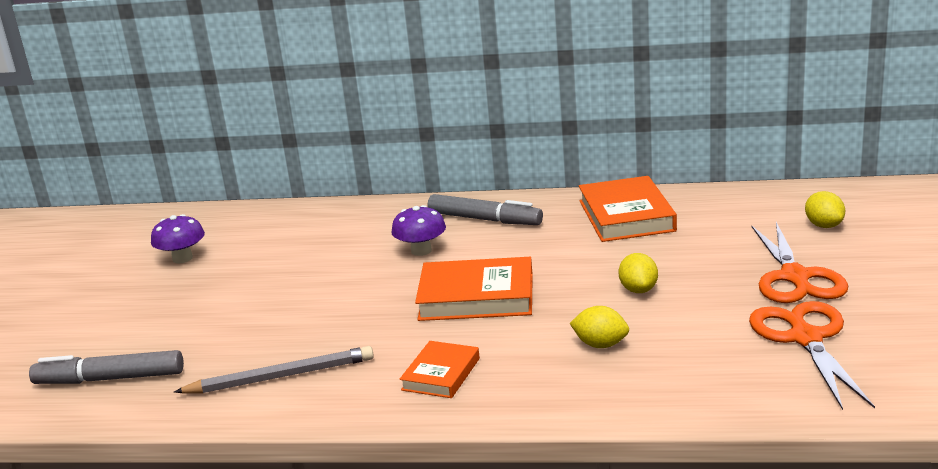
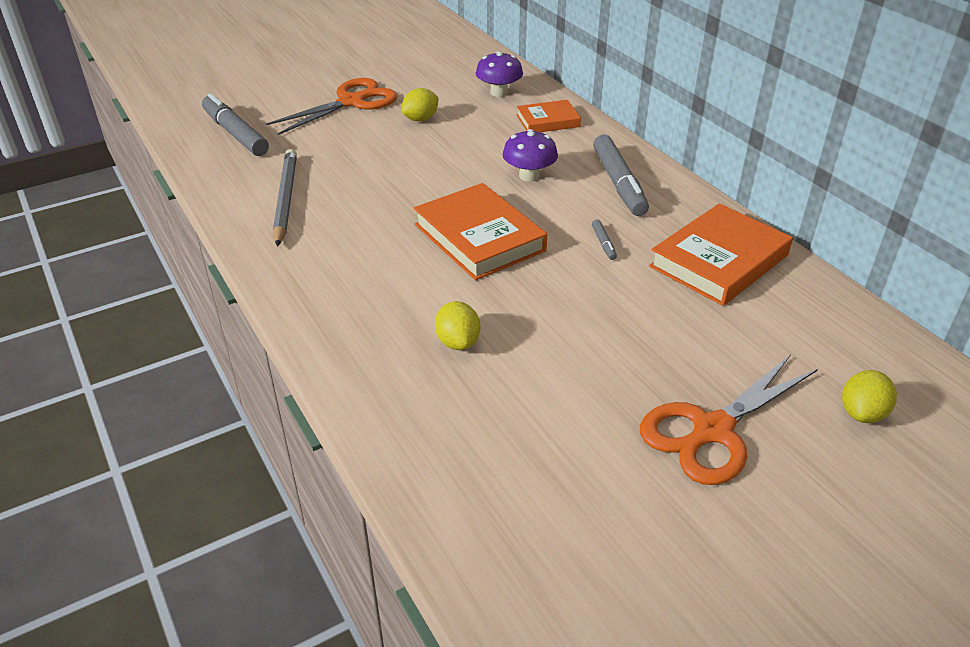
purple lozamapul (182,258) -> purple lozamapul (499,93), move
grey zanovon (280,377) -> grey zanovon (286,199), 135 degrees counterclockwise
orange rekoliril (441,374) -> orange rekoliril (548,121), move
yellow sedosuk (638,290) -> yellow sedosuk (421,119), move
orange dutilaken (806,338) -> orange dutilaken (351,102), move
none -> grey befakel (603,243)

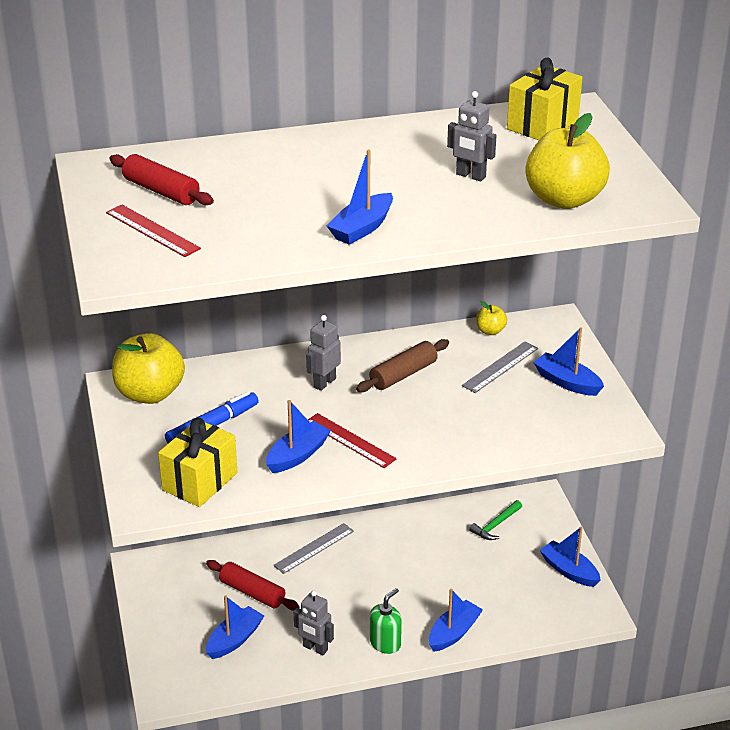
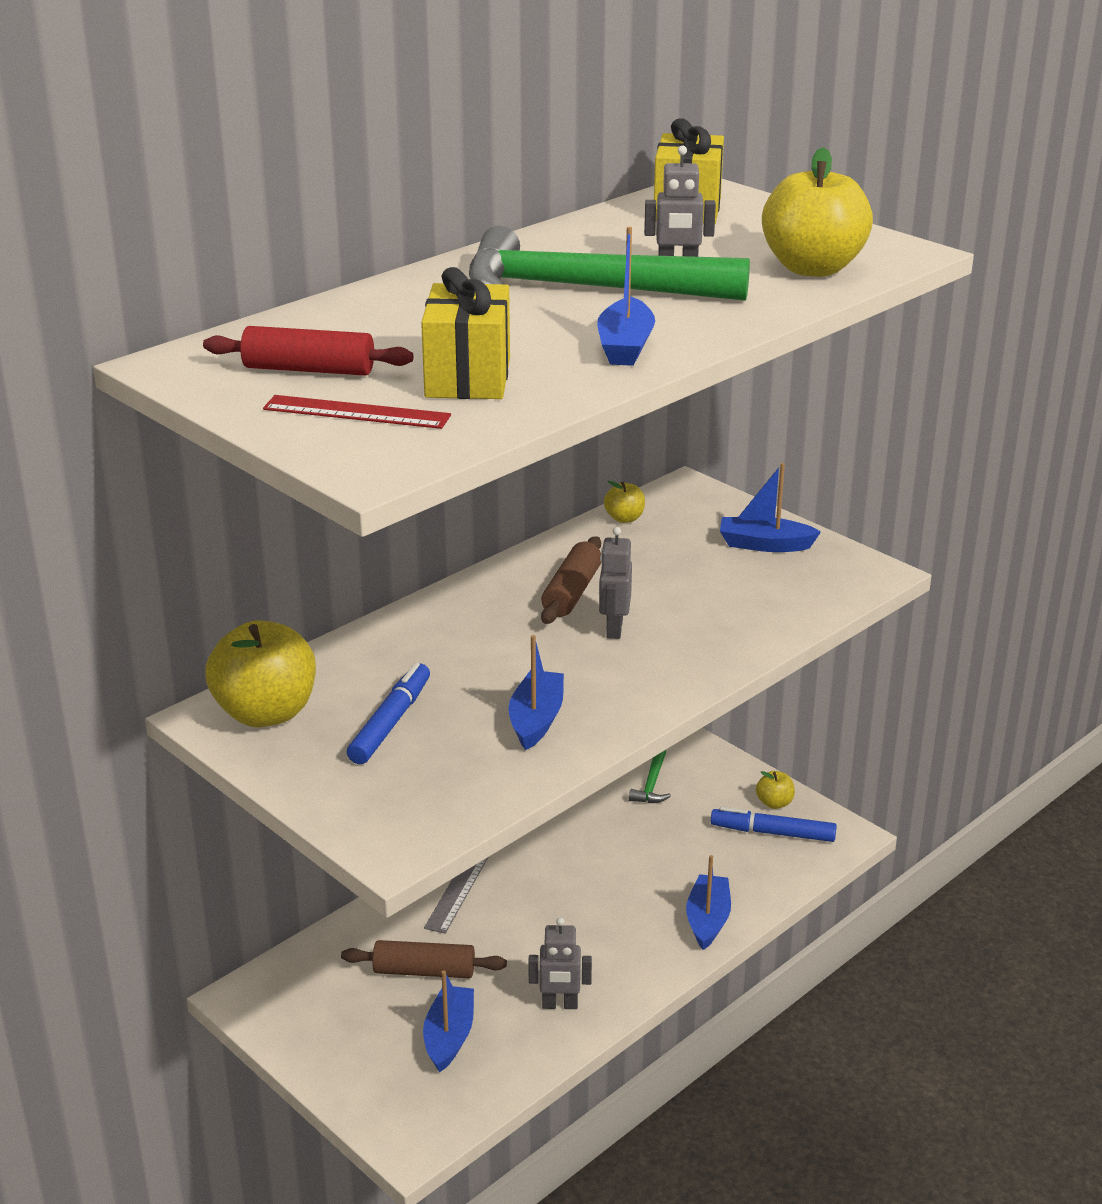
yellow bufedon (200,481) -> yellow bufedon (468,377), move
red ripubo (252,592) -> brown ripubo (424,971)
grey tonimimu (324,383) -> grey tonimimu (613,629), move
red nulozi (349,440) -> none
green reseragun (385,643) -> none
grey nulozi (500,367) -> none
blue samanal (569,571) -> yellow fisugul (774,803)
none -> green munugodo (586,289)
none -> blue befakel (773,832)

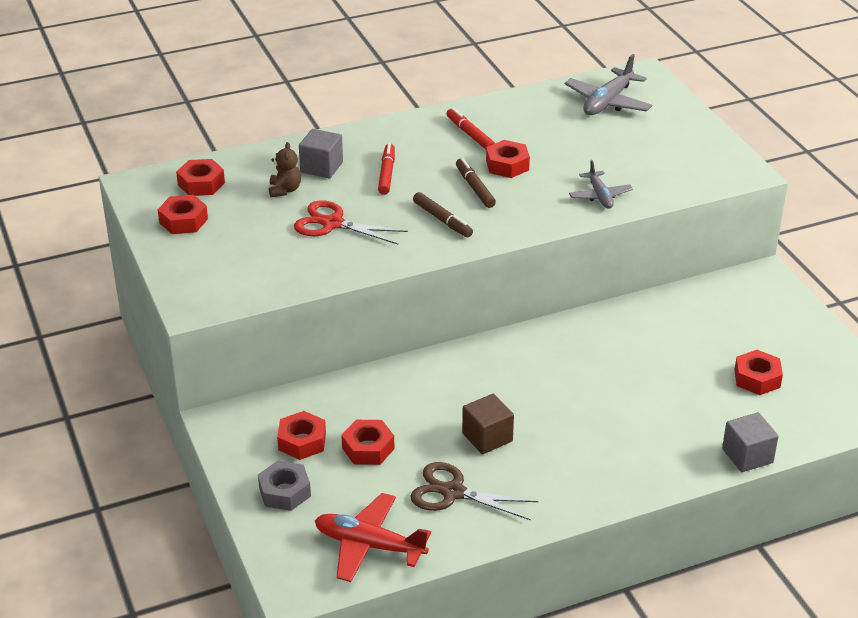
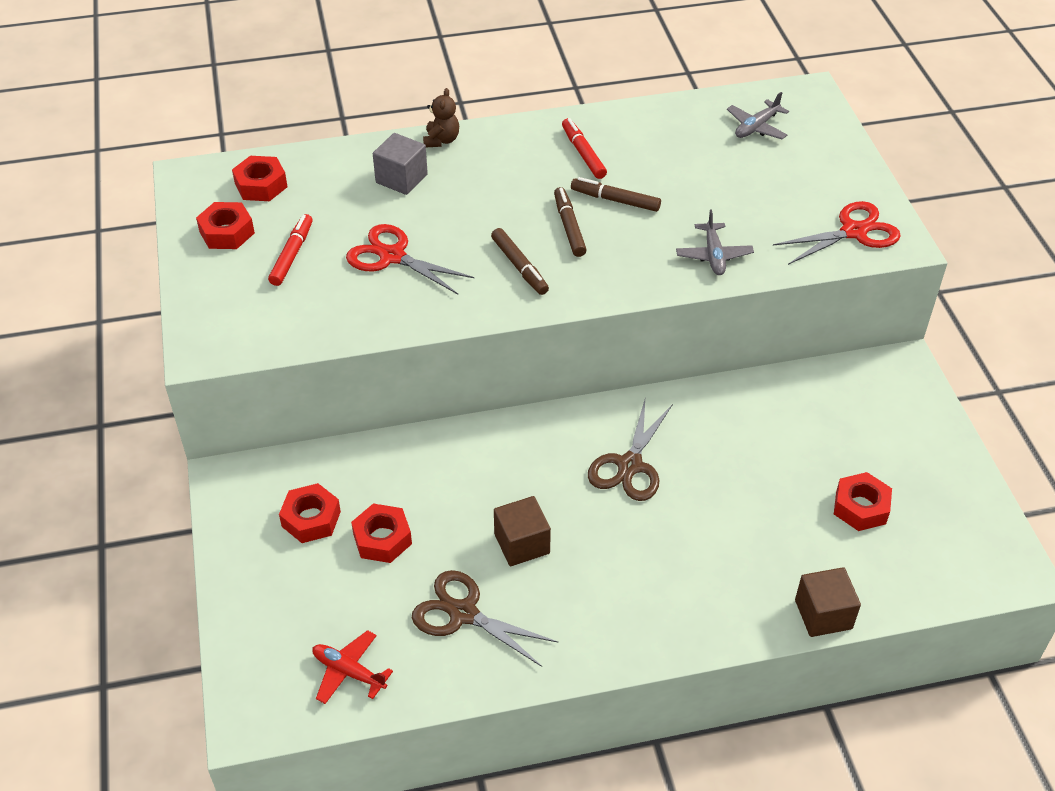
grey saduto (284,492) -> none
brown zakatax (285,190) -> brown zakatax (441,140), move
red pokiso (369,545) -> red pokiso (349,672), x0.63
red befakel (386,174) -> red befakel (292,255), move
red saduto (507,165) -> brown befakel (615,200)
grey pokiso (608,102) -> grey pokiso (756,127), x0.63
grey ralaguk (747,456) -> brown ralaguk (823,614)
none -> brown dutilaken (629,465)
none -> red dutilaken (853,232)

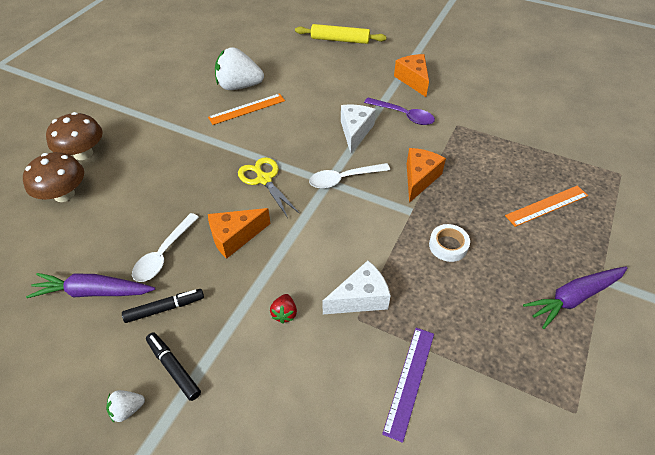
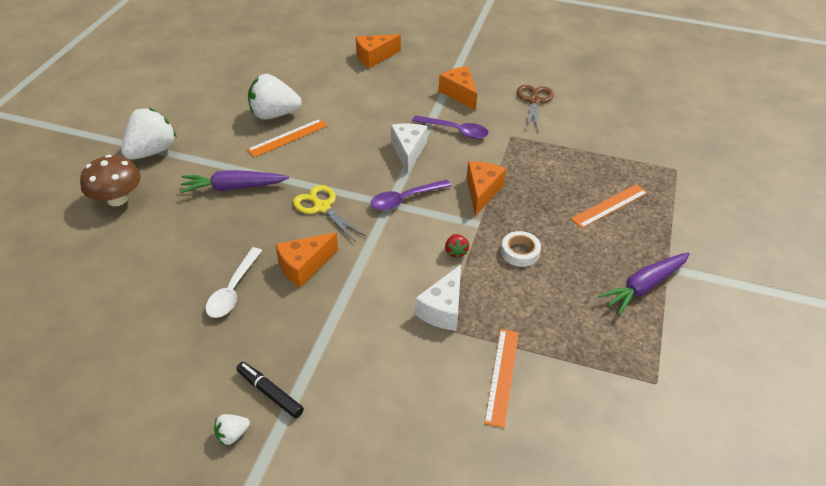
brown lozamapul (64,194) -> none
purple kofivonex (93,292) -> purple kofivonex (233,187), move
black befakel (165,308) -> none
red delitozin (284,313) -> red delitozin (456,252), move
yellow ripubo (340,40) -> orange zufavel (374,57)
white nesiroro (343,179) -> purple nesiroro (405,199)
white zufavel (360,298) -> white zufavel (442,309), 150 degrees clockwise
purple nulozi (409,381) -> orange nulozi (502,376)
none -> white delitozin (152,151)
none -> brown dutilaken (534,101)

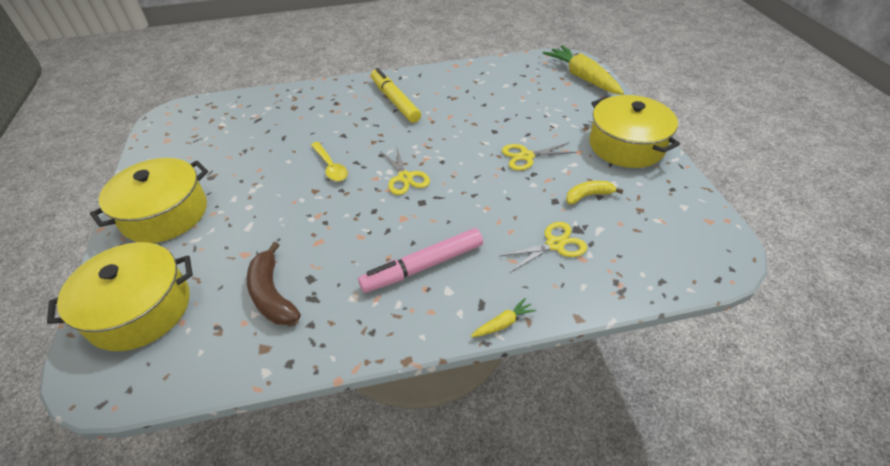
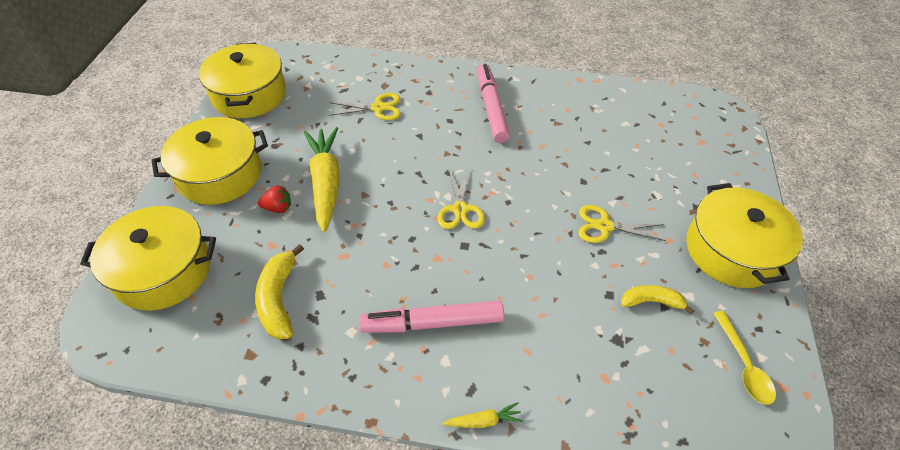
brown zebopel (272,294) -> yellow zebopel (279,299)
yellow nesiroro (331,167) -> yellow nesiroro (744,365), move
yellow befakel (395,101) -> pink befakel (491,108)
yellow dutilaken (555,244) -> yellow dutilaken (378,108), move
yellow kofivonex (582,77) -> yellow kofivonex (326,183), move
none -> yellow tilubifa (249,95)
none -> red delitozin (278,208)

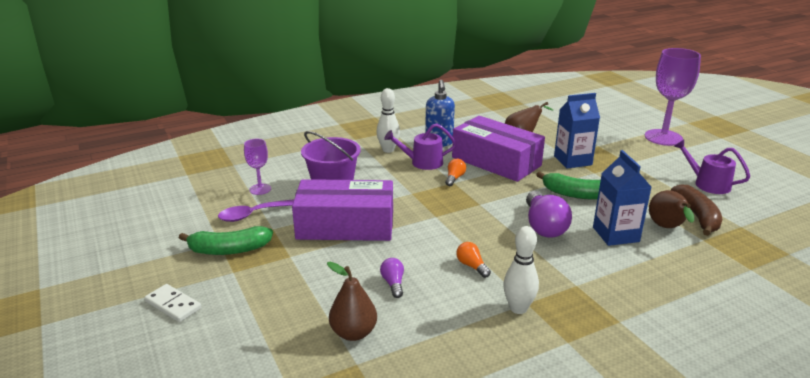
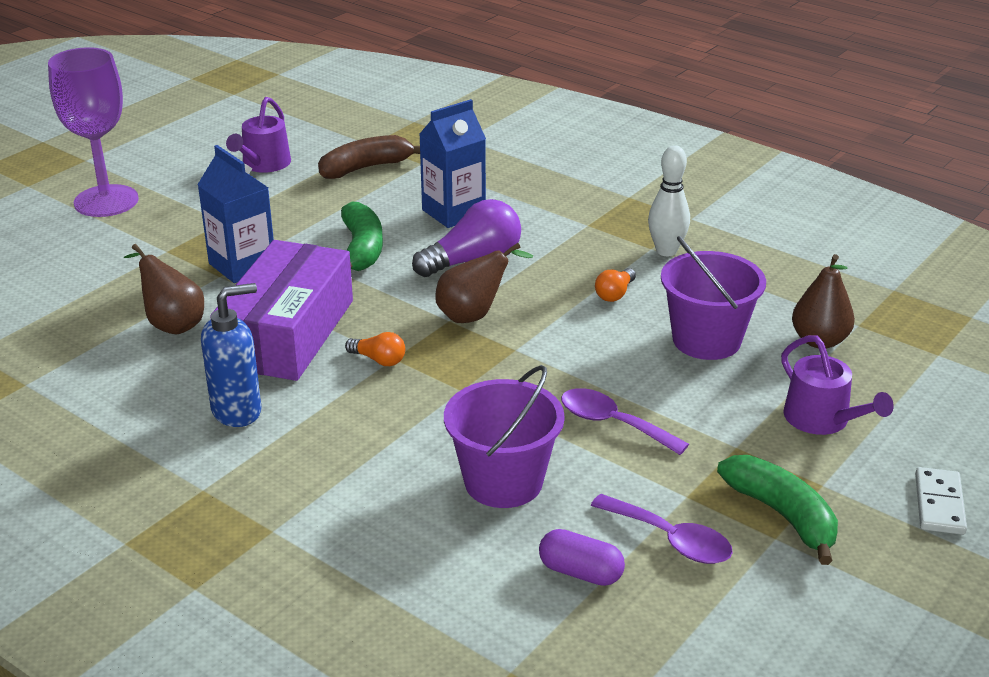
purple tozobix (260,189) -> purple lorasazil (580,572)
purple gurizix (345,225) -> purple nesiroro (612,423)
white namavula (388,150) -> none
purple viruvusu (393,283) -> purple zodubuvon (706,340)
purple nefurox (422,162) -> purple nefurox (822,420), move
orange viruvusu (454,178) -> orange viruvusu (379,360), 150 degrees counterclockwise
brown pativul (667,228) -> brown pativul (474,315), move

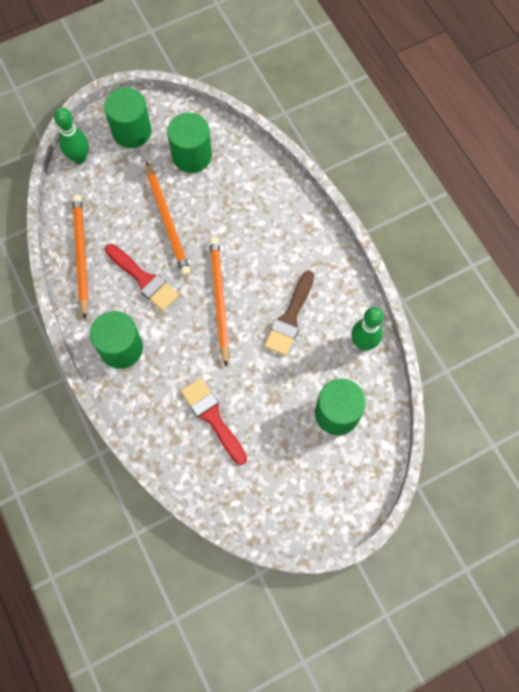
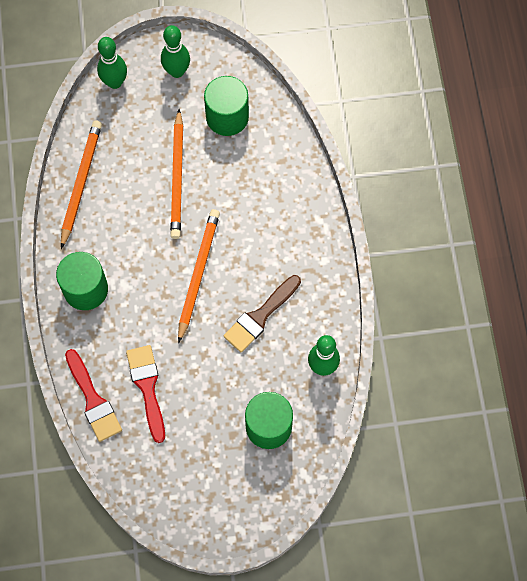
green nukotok (132,131) -> green namavula (177,71)
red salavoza (144,279) -> red salavoza (93,400), move

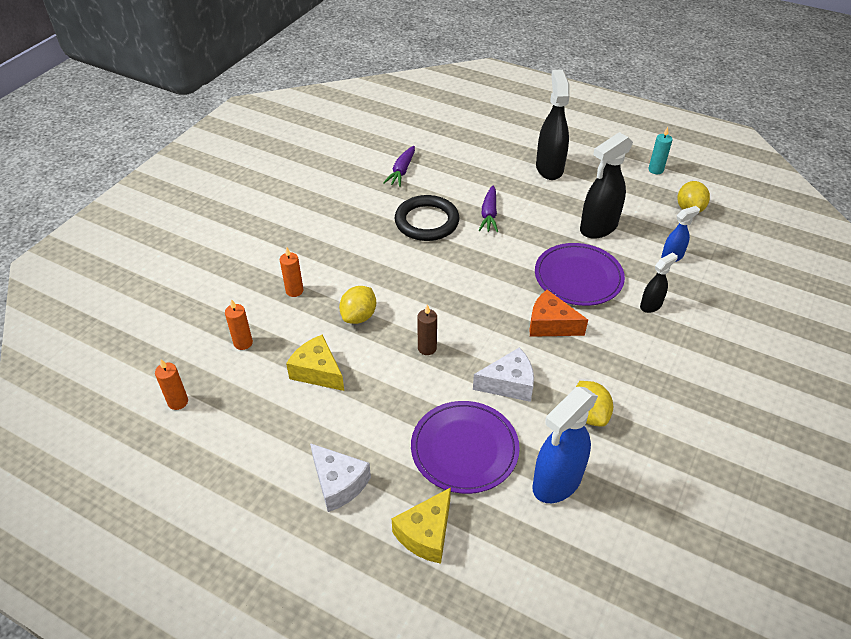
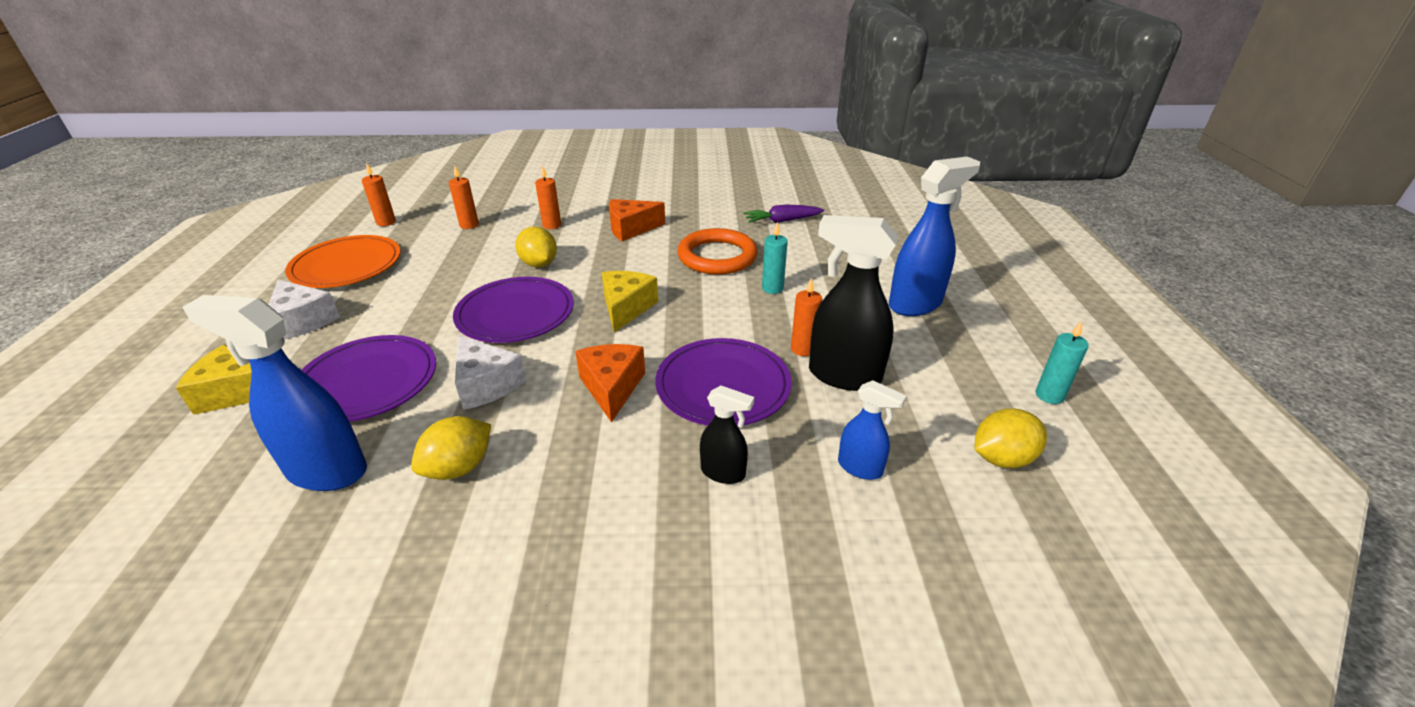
yellow zufavel (317,372) -> yellow zufavel (626,308), move
white zufavel (338,483) -> white zufavel (303,321), 60 degrees counterclockwise
yellow sedosuk (359,316) -> yellow sedosuk (539,264), 60 degrees clockwise
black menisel (427,221) -> orange menisel (717,256)
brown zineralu (427,348) -> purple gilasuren (515,314)
purple kofivonex (489,214) -> turquoise zineralu (772,288)
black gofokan (549,168) -> blue gofokan (915,304)
none -> orange gilasuren (346,266)
none -> orange zufavel (631,229)
none -> orange zineralu (803,349)

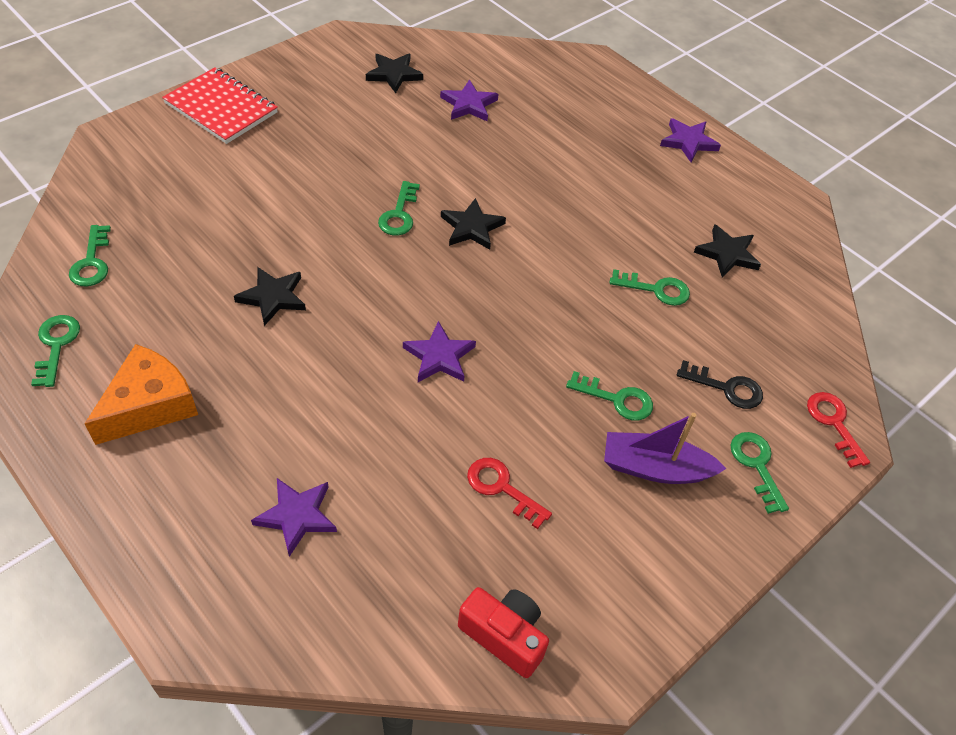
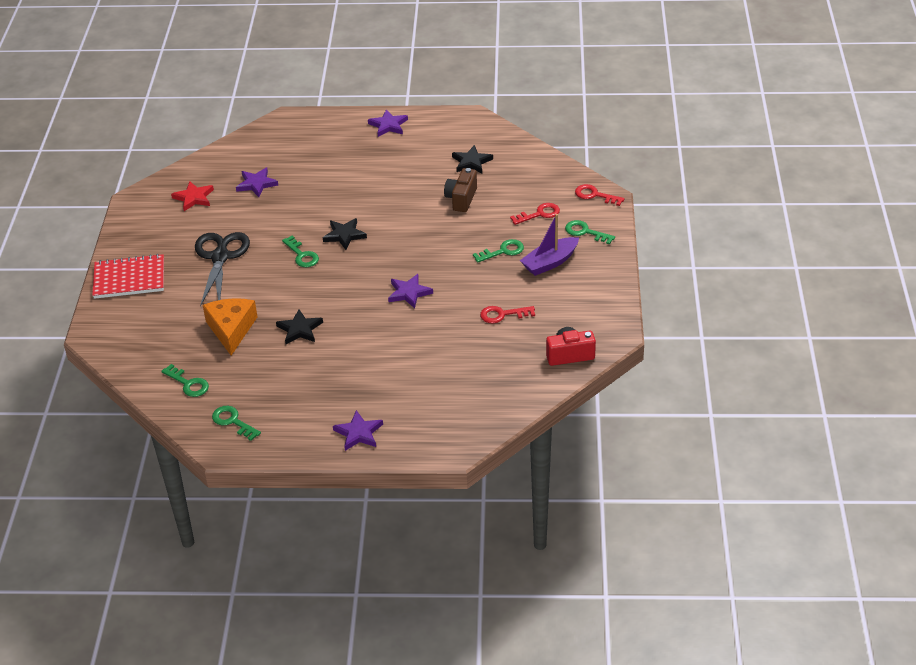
orange zufavel (149,405) -> orange zufavel (231,329), move
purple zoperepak (297,516) -> purple zoperepak (358,433), move
black zoperepak (394,74) -> red zoperepak (194,198)
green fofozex (656,289) -> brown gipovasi (461,199)
black fofozex (726,388) -> red fofozex (539,214)
none -> black dutilaken (220,257)

